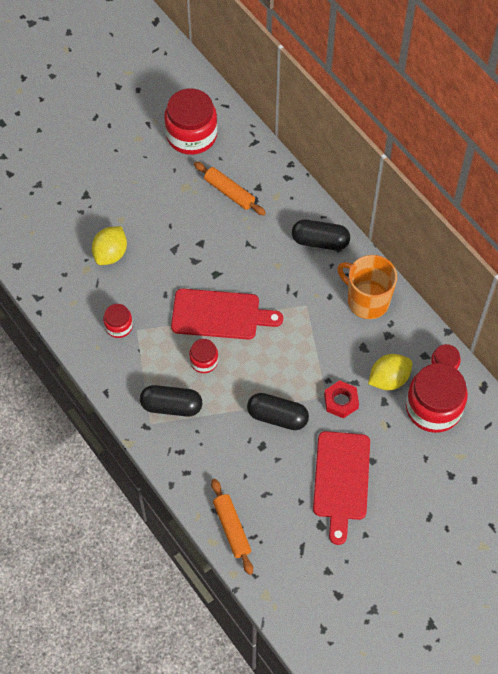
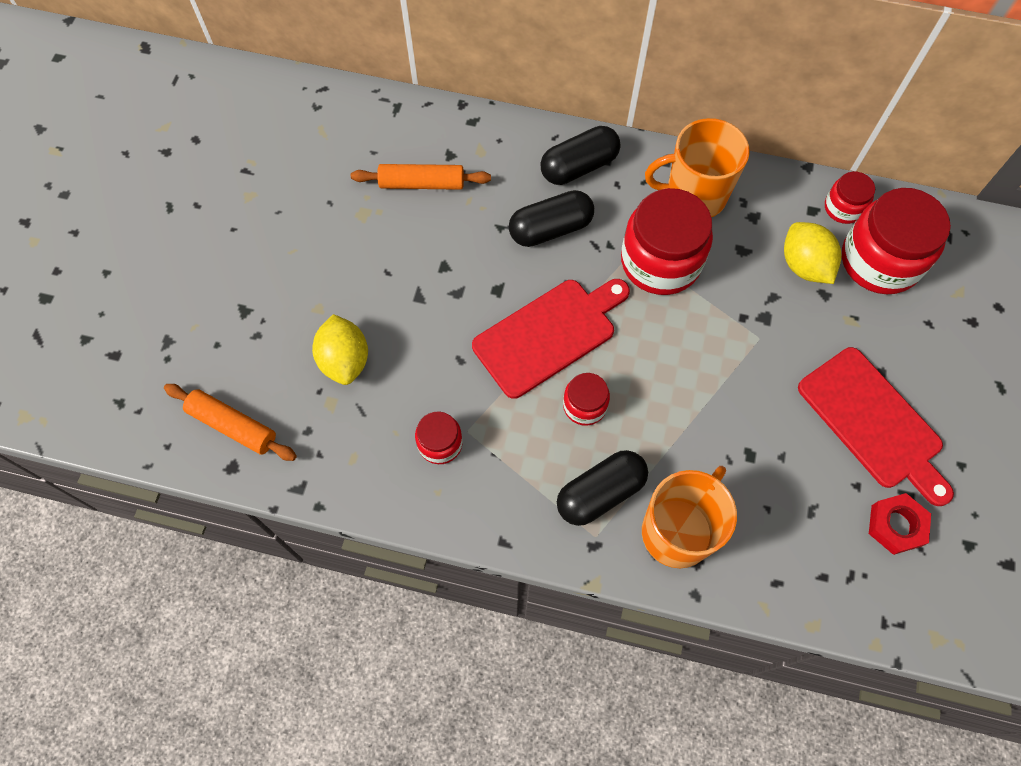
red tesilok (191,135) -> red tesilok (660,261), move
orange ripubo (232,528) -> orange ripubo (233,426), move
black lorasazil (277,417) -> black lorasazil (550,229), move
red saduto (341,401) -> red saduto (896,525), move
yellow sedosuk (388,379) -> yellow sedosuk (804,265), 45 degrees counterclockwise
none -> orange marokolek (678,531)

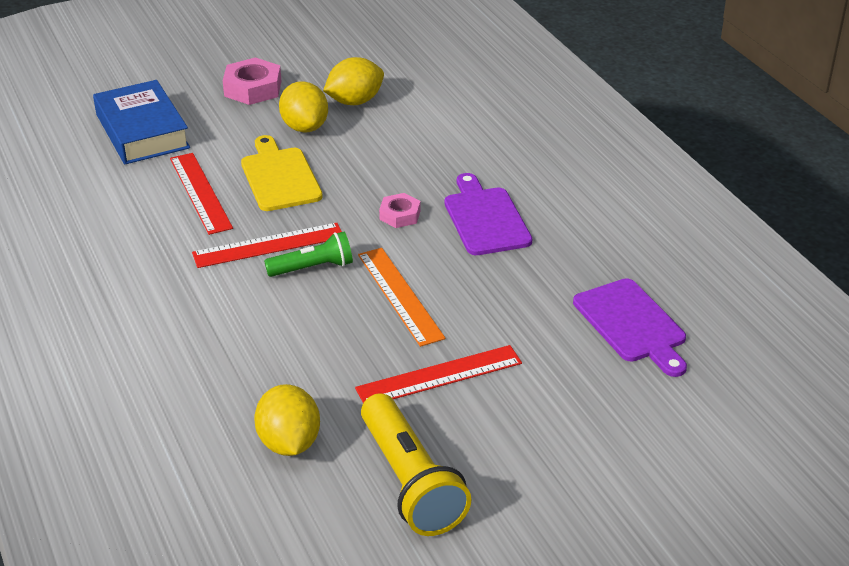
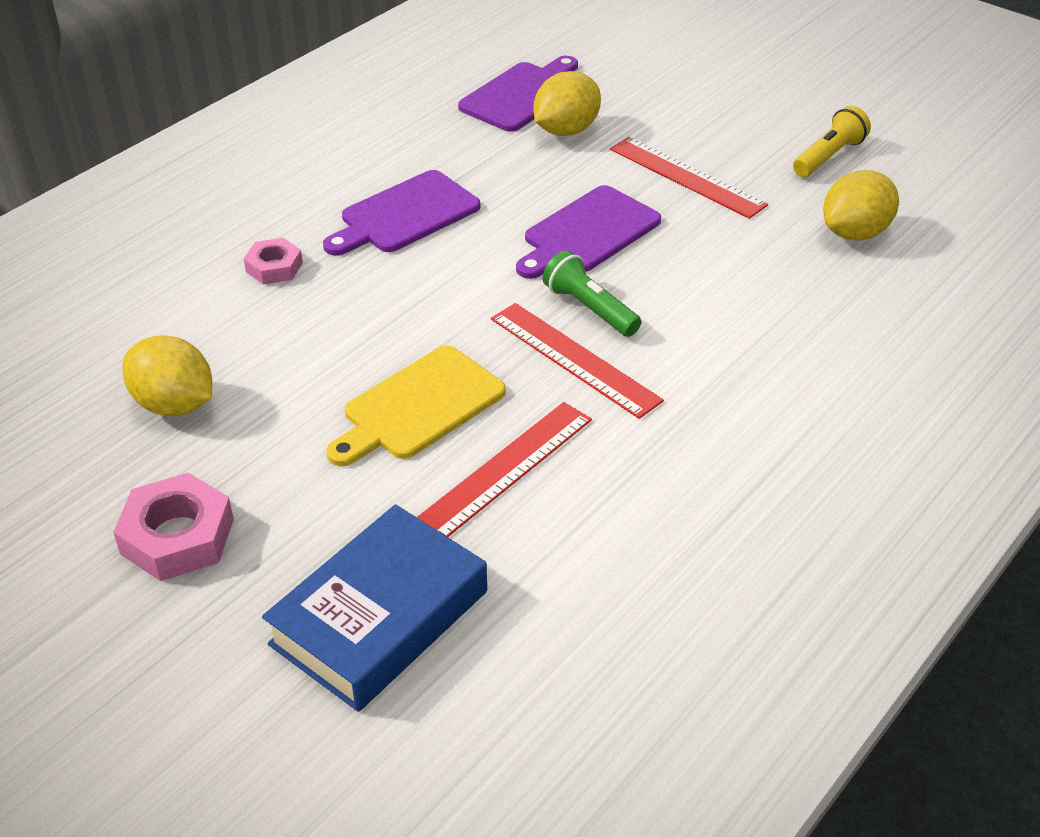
yellow sedosuk (304,127) -> yellow sedosuk (566,130), move
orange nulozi (400,295) -> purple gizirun (588,233)
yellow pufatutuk (410,482) -> yellow pufatutuk (828,156), x0.59
pink saduto (400,215) -> pink saduto (274,267), move

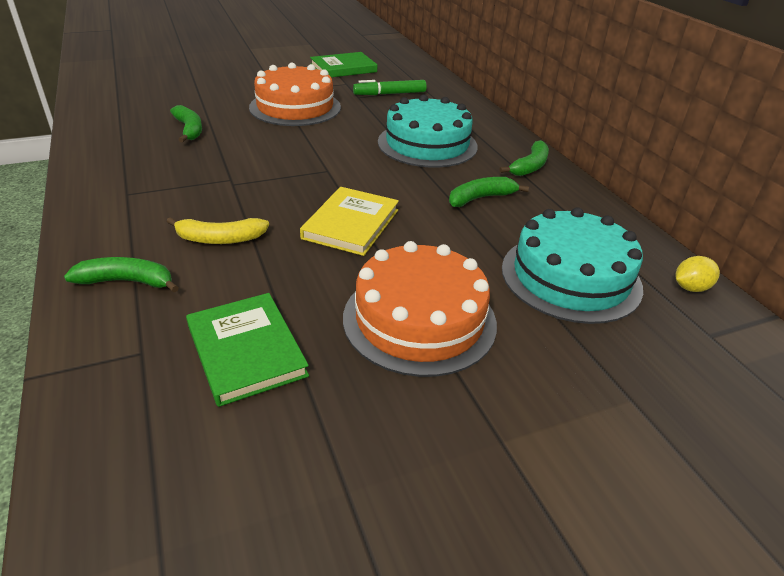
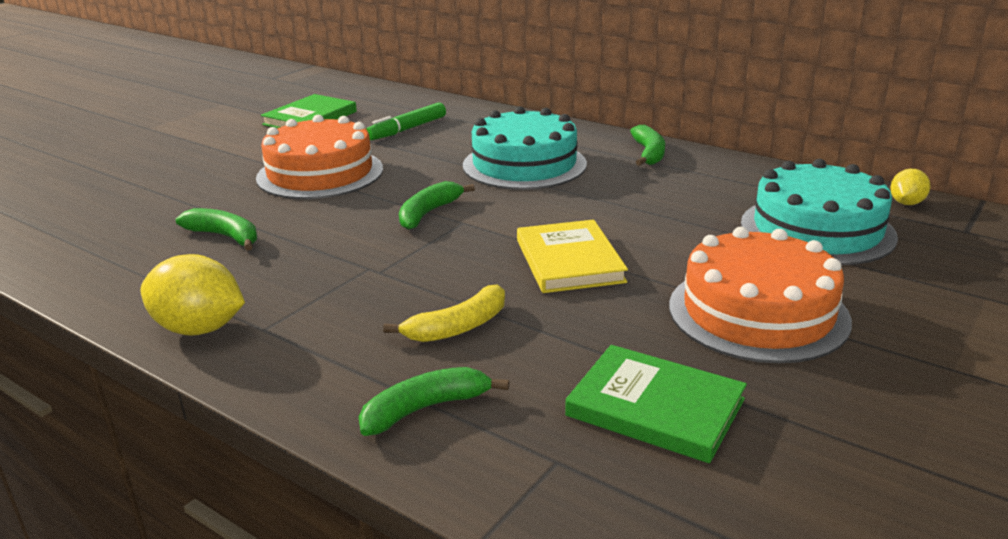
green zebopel (480,198) -> green zebopel (428,213), move
none -> yellow sedosuk (199,329)

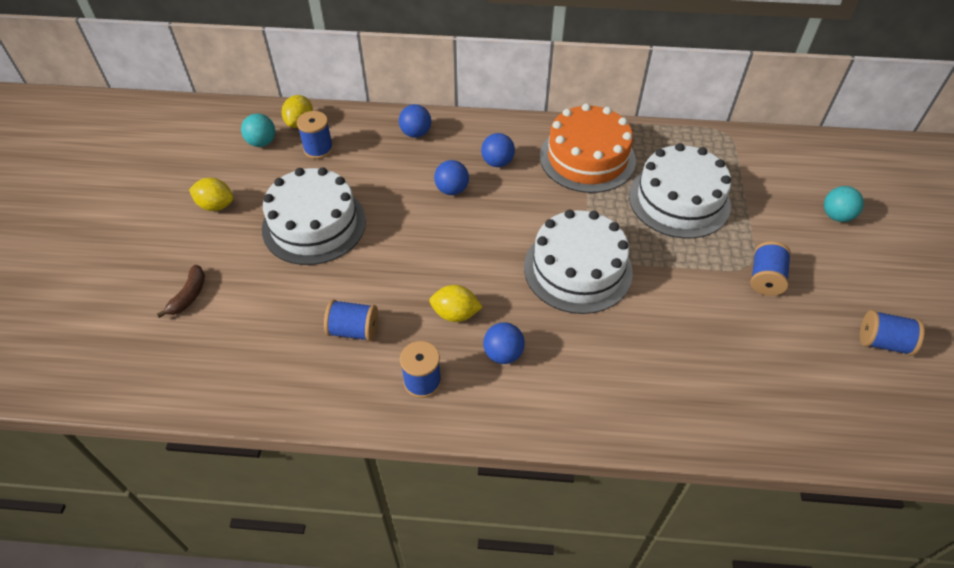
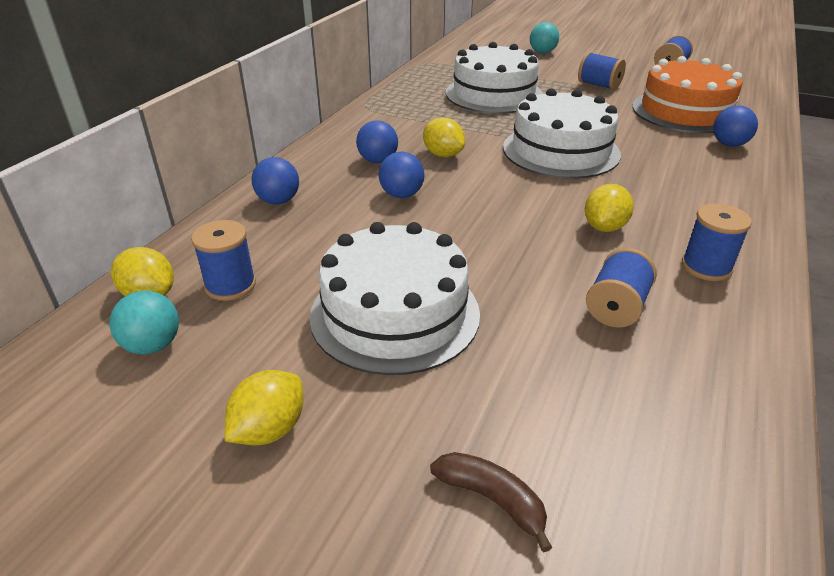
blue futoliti (503,354) -> blue futoliti (729,144), move
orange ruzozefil (587,158) -> orange ruzozefil (685,111), move
none -> yellow sedosuk (443,155)

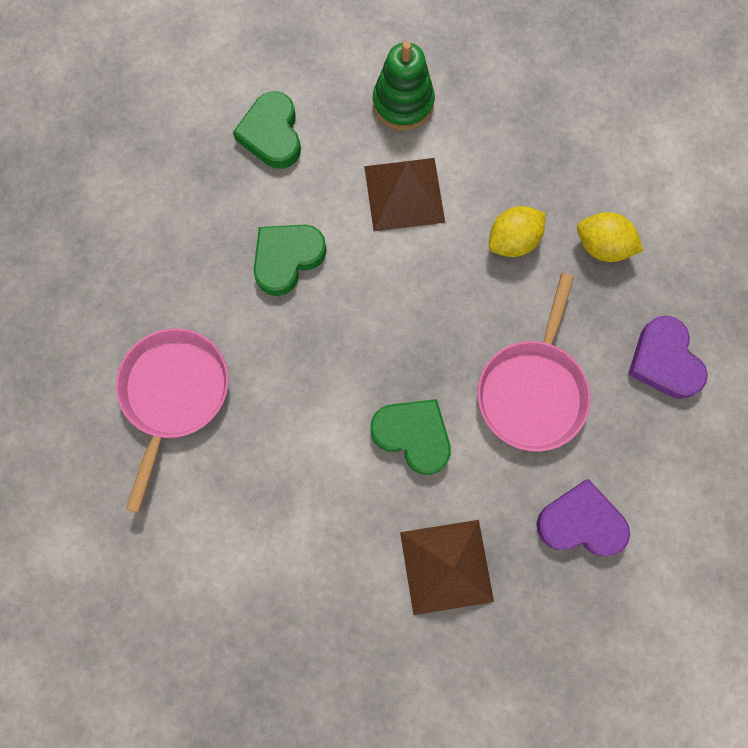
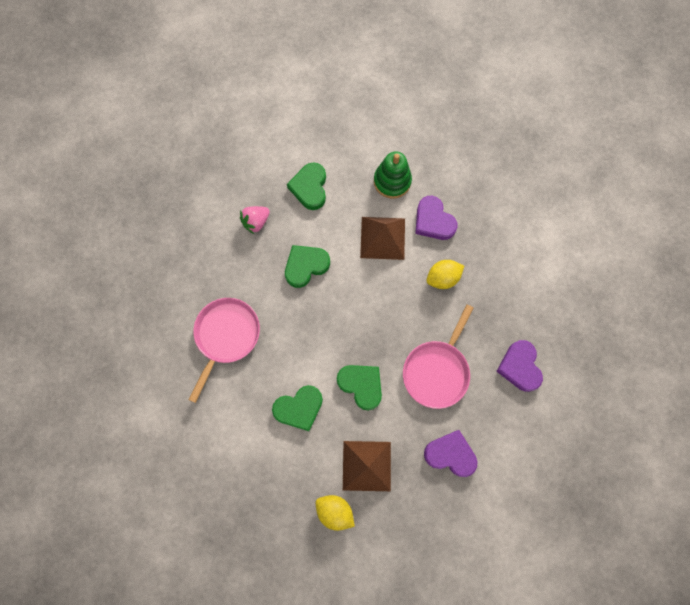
yellow sedosuk (602,247) -> yellow sedosuk (335,511), move
none -> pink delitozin (256,222)
none -> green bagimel (299,408)
none -> purple bagimel (433,221)

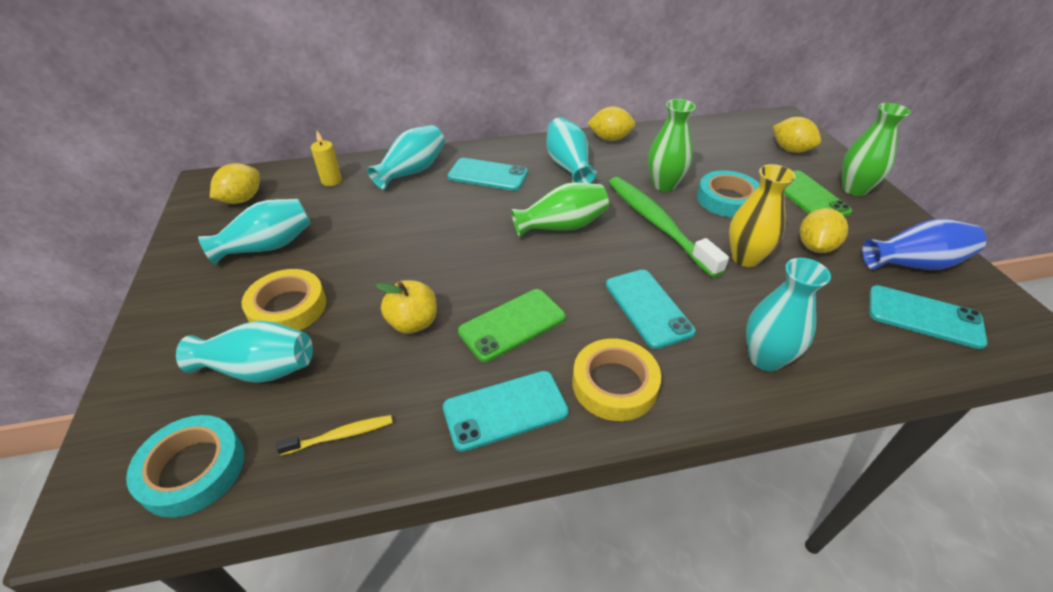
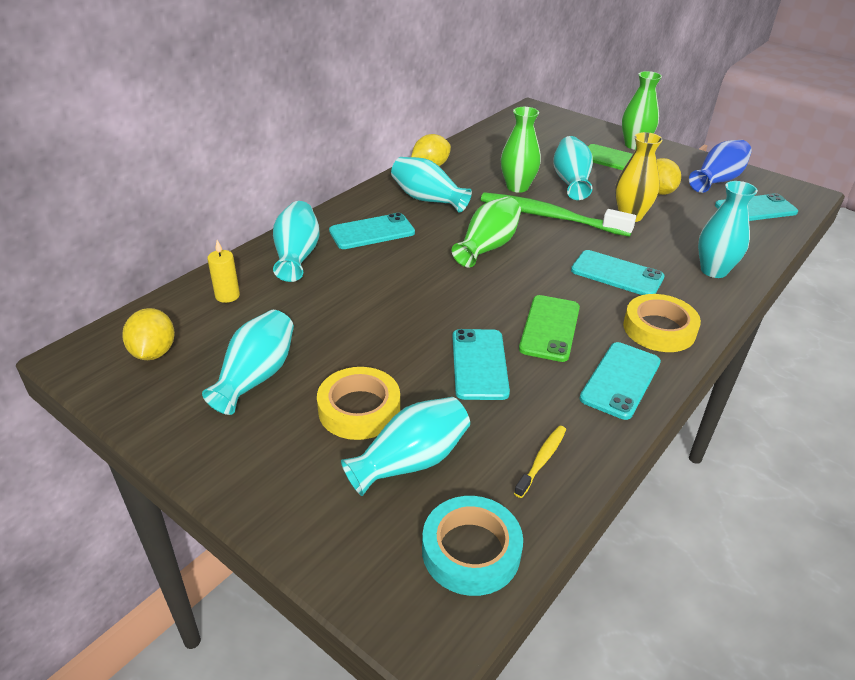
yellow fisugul (413,323) -> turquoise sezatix (479,364)
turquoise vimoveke (727,199) -> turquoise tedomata (571,181)
yellow sedosuk (791,150) -> none

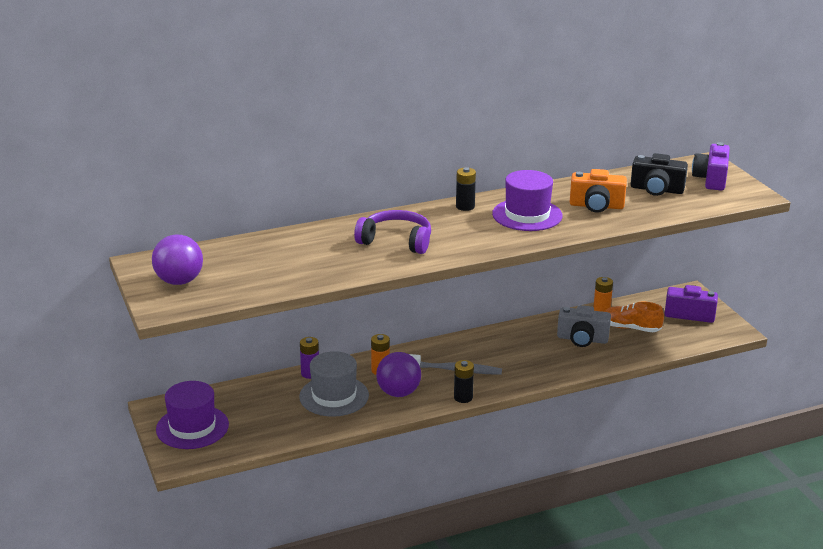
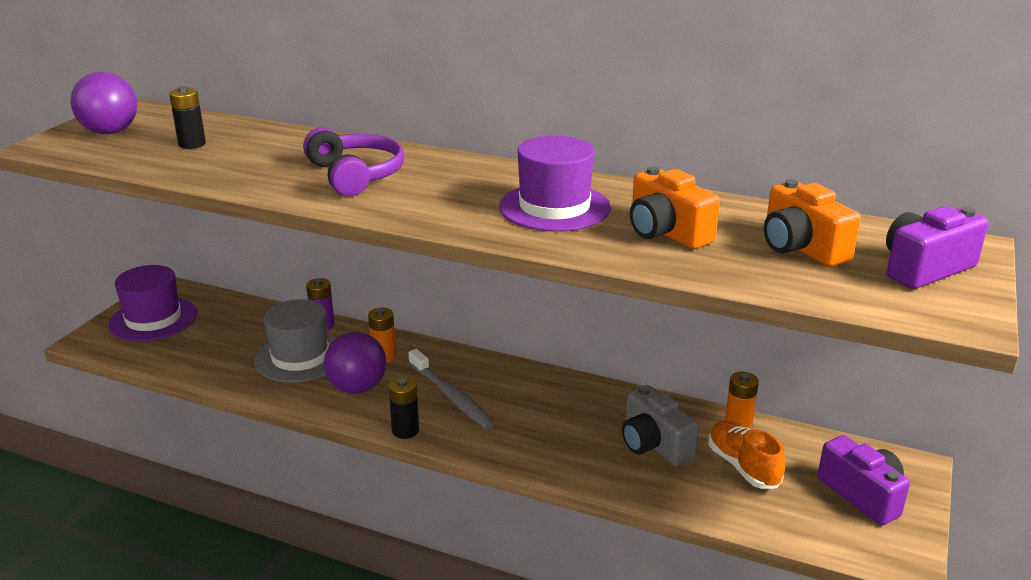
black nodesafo (465,206) -> black nodesafo (192,144), move
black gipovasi (656,190) -> orange gipovasi (801,248)

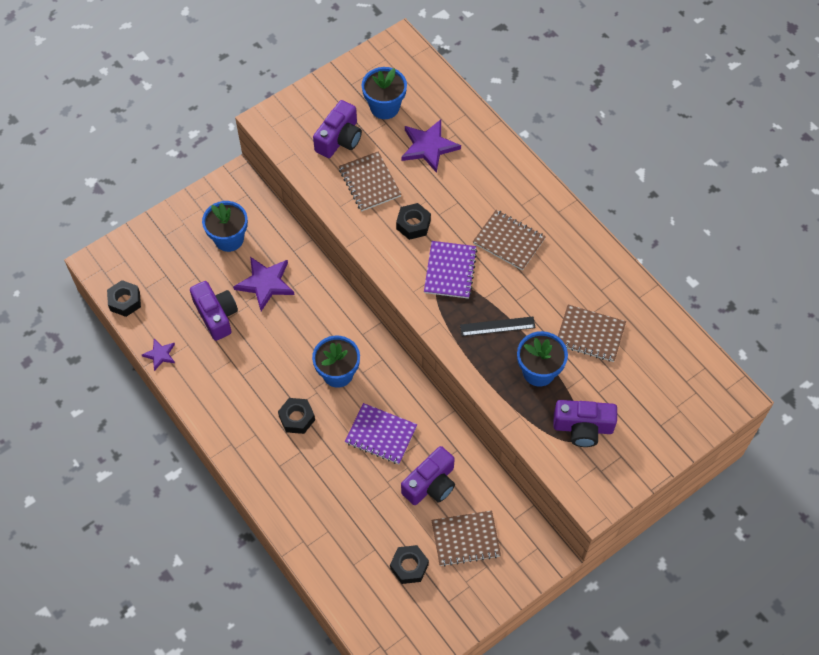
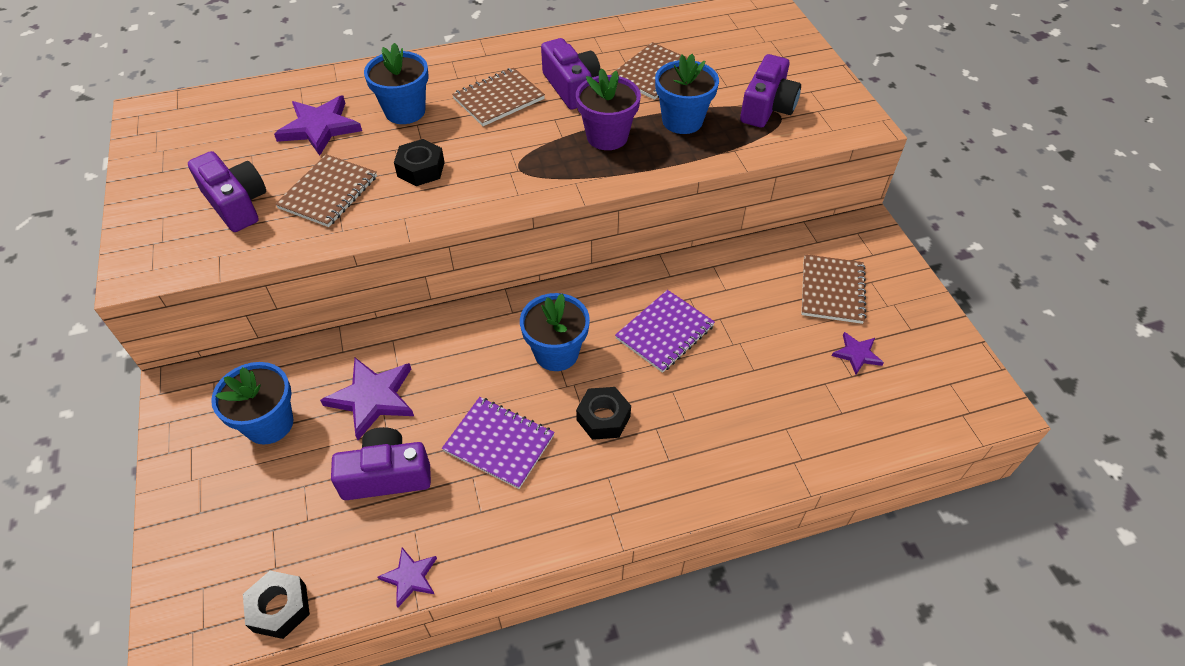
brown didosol (369,182) -> brown didosol (328,192), 60 degrees counterclockwise
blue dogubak (384,107) -> blue dogubak (405,111), move
black saduto (409,566) -> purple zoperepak (857,354)
purple gipovasi (430,484) -> purple gipovasi (571,87), move
purple didosol (450,271) -> purple didosol (499,443), move
black nulozi (497,326) -> purple dogubak (607,136)

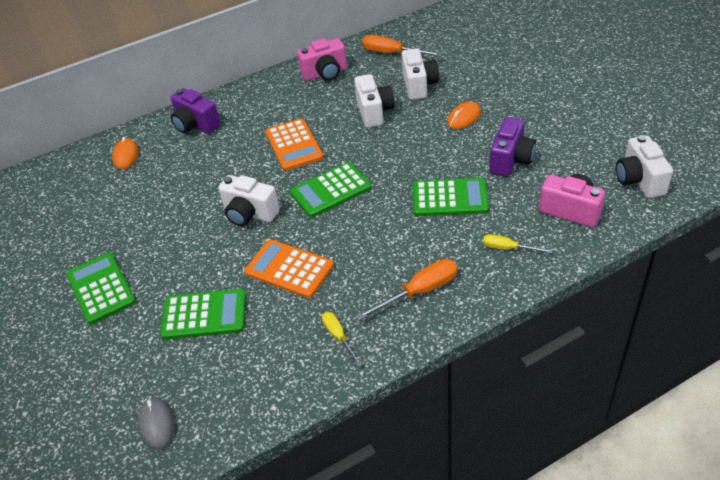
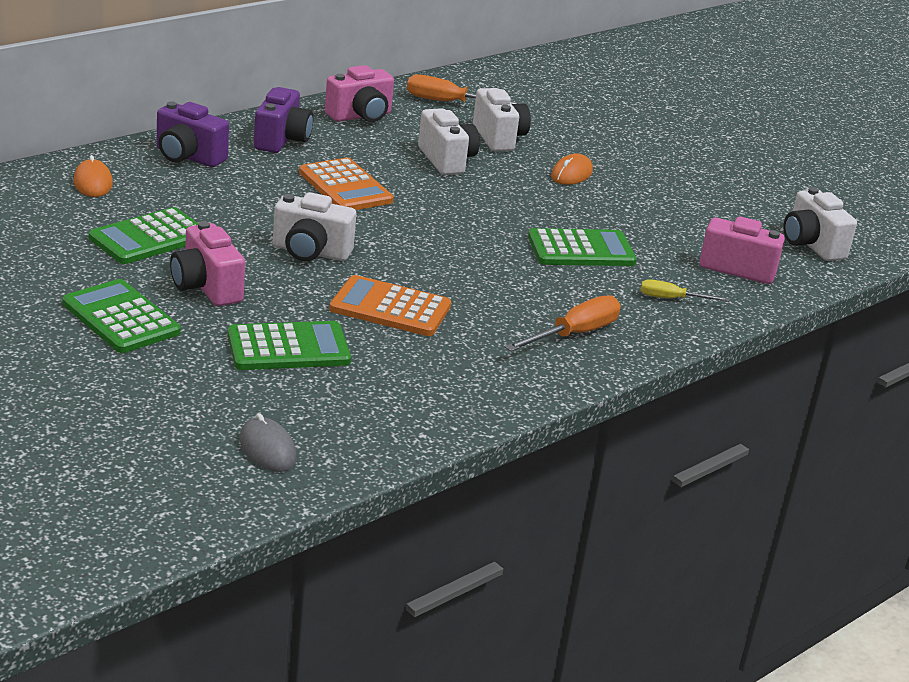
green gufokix (330,190) -> green gufokix (149,238), move
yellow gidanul (338,337) -> none
purple gipovasi (511,160) -> purple gipovasi (282,140), move
none -> pink gipovasi (206,287)

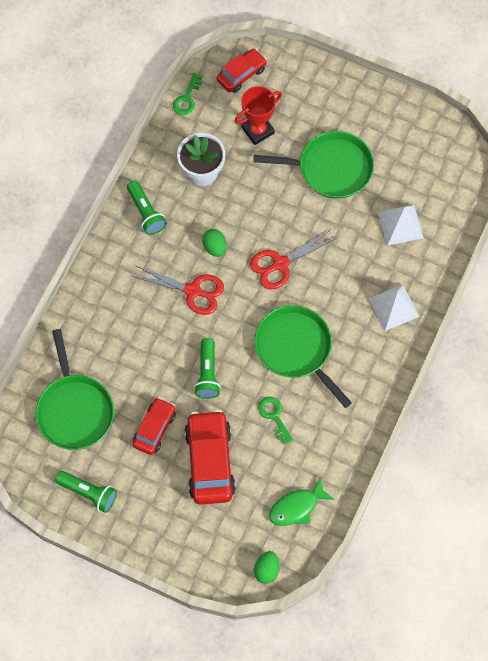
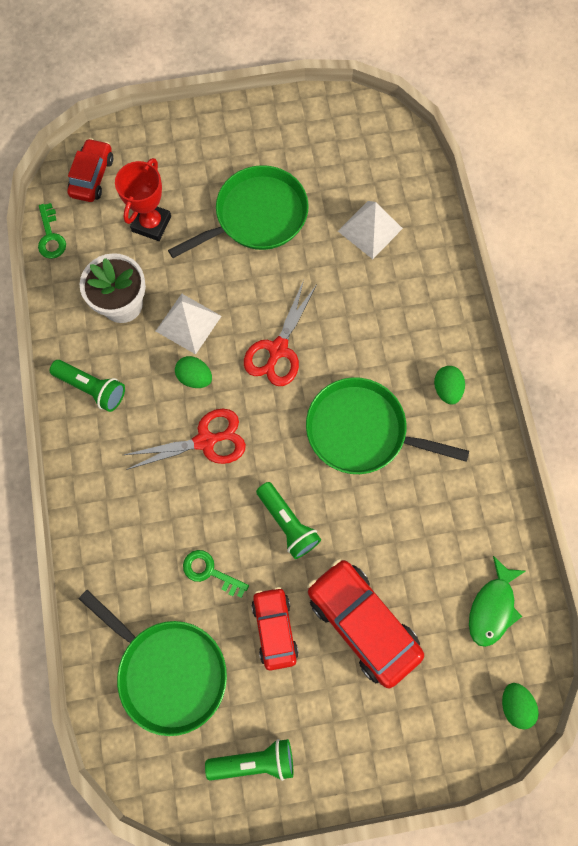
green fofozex (274,416) -> green fofozex (210,572), move
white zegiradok (393,307) -> white zegiradok (188,323), move
none -> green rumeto (447,389)

